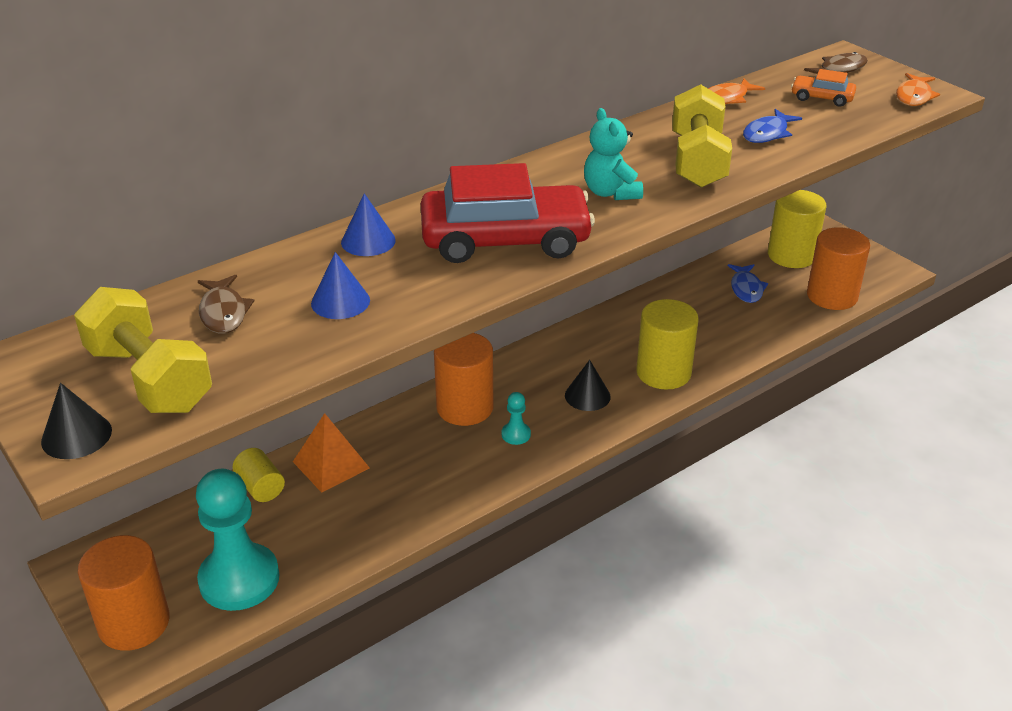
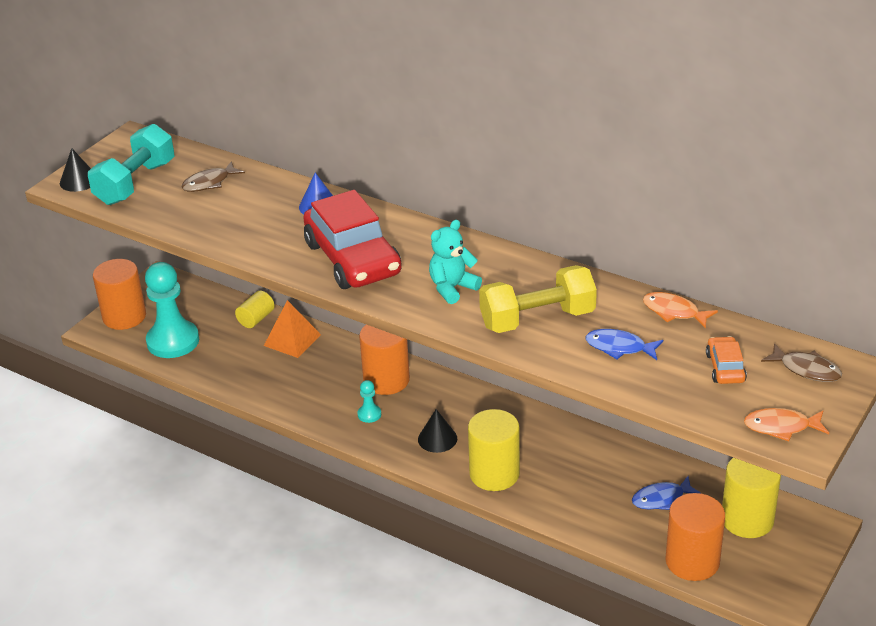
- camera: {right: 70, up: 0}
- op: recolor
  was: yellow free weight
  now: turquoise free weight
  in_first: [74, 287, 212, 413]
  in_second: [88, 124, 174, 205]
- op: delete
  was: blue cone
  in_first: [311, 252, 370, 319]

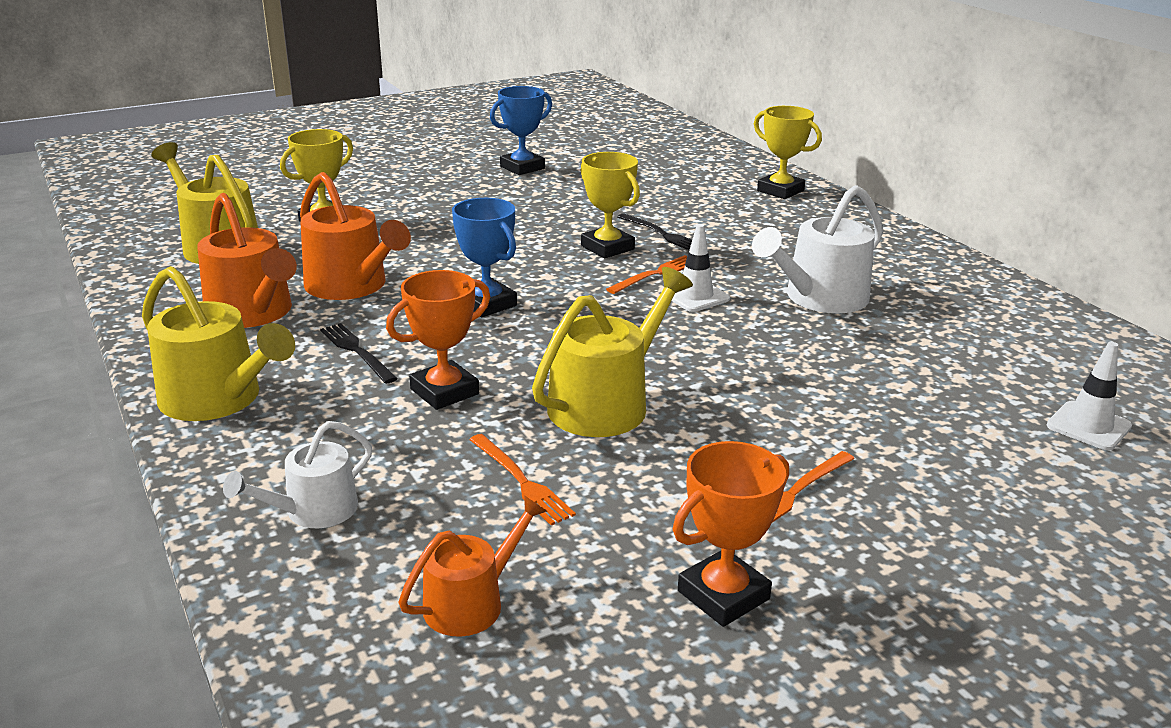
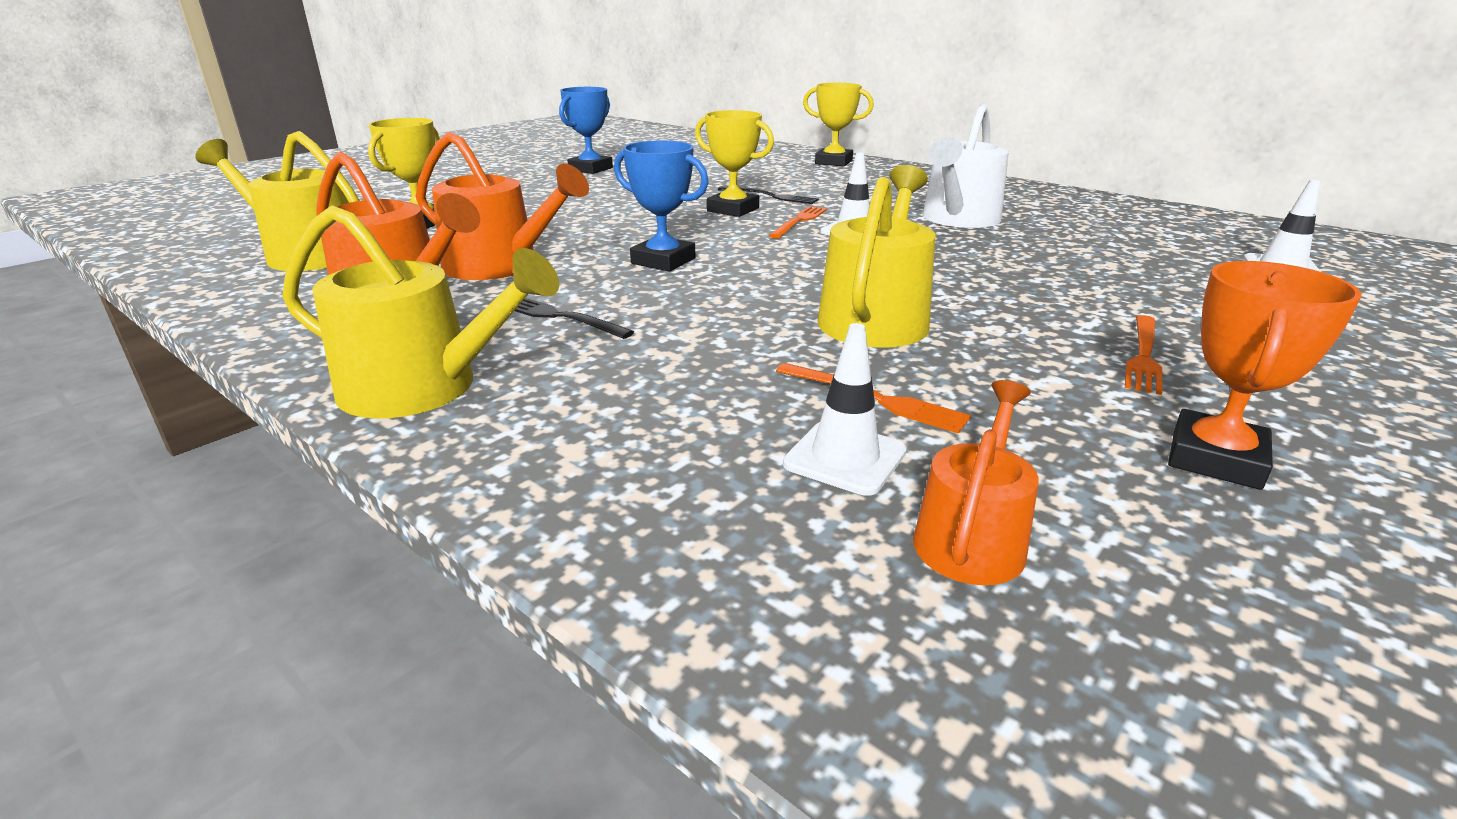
- camera: {right: -20, up: 0}
- op: insert
  now: snow-white traffic cone
  in_second: [783, 323, 907, 496]
- op: delete
  was: snow-white watering can
  in_first: [223, 421, 372, 528]
- op: delete
  was: orange award cup
  in_first: [386, 270, 490, 410]

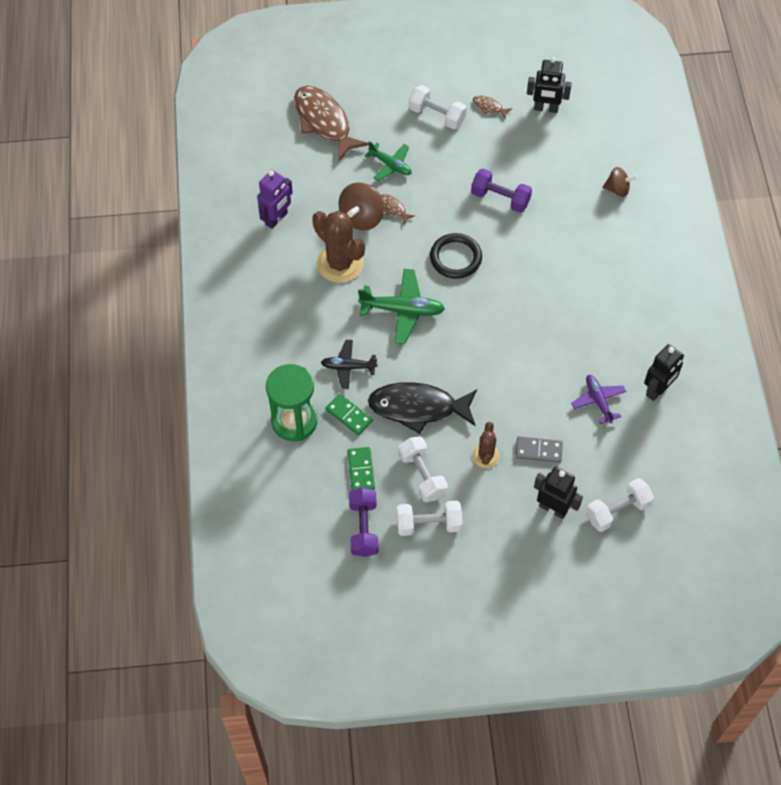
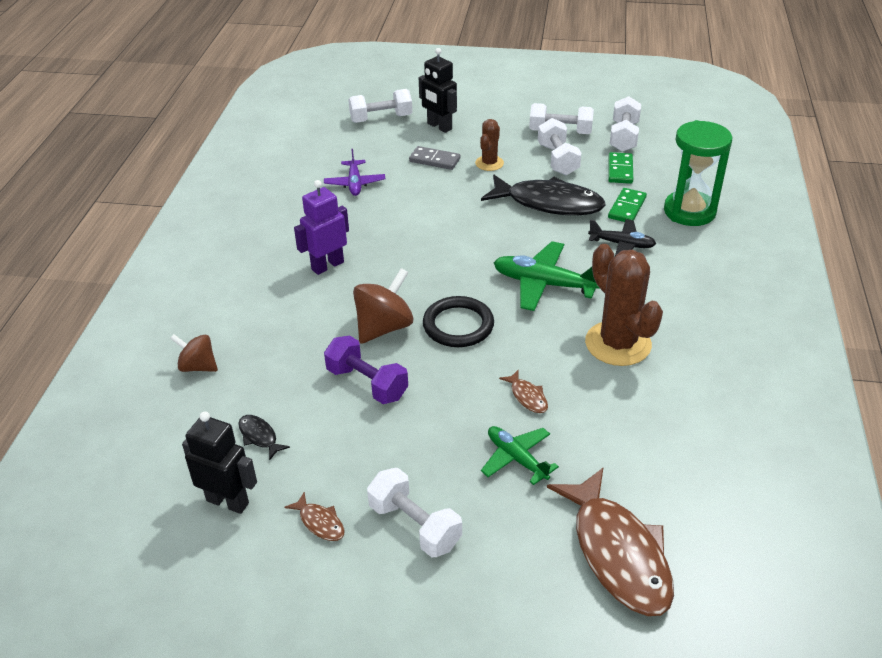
- camera: {right: -165, up: -20}
- op: insert
  now: jet-black toy fish
  in_second: [238, 415, 290, 460]
- op: move
  was: violet robot
  in_first: [257, 170, 293, 229]
  in_second: [294, 180, 349, 275]
- op: move
  was: dark brown spinning top
  in_first: [338, 183, 384, 230]
  in_second: [353, 268, 414, 344]
- op: rotate
  was: green domino
  in_first: [325, 393, 373, 435]
  in_second: [608, 188, 647, 222]
  clockwise: 60
- op: recolor
  was: violet free weight
  now: snow-white free weight
  in_first: [349, 487, 379, 557]
  in_second: [610, 96, 641, 152]
- op: delete
  was: jet-black robot
  in_first: [644, 344, 684, 401]

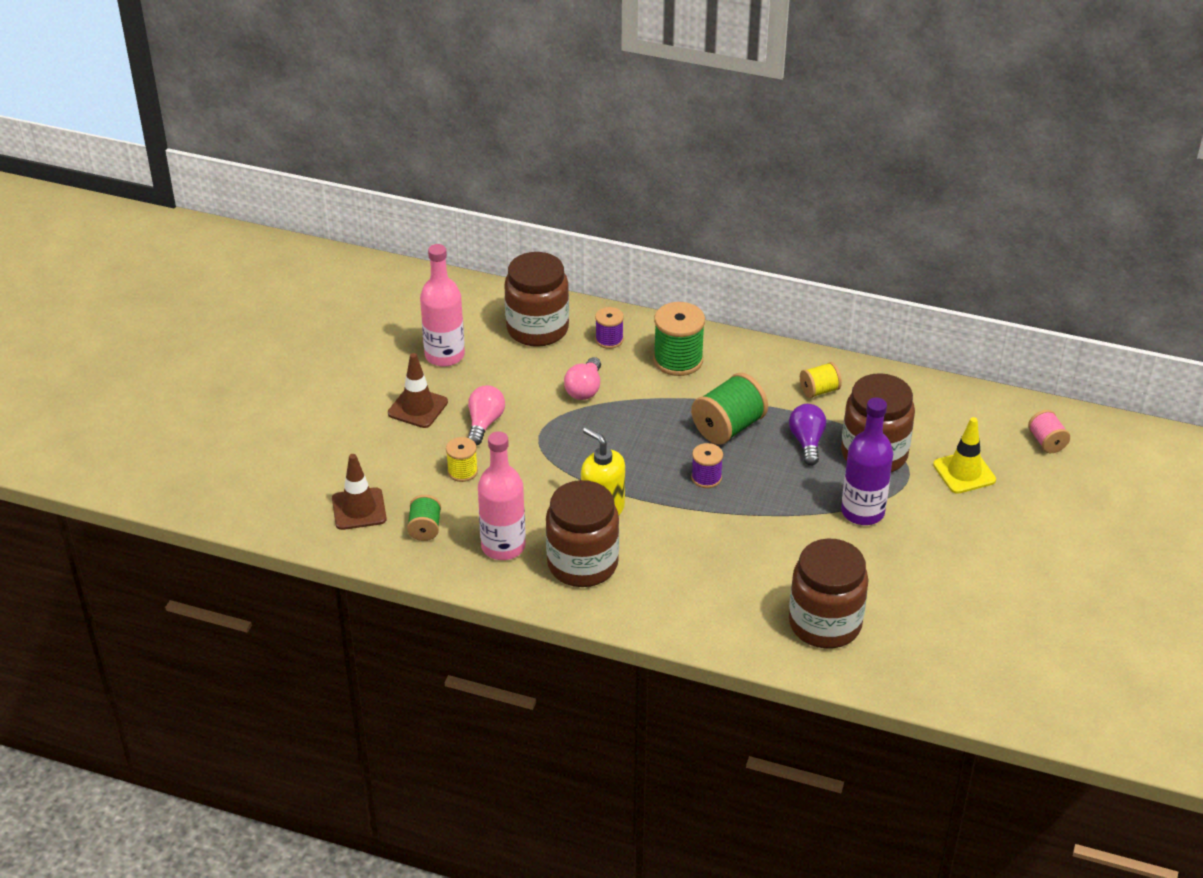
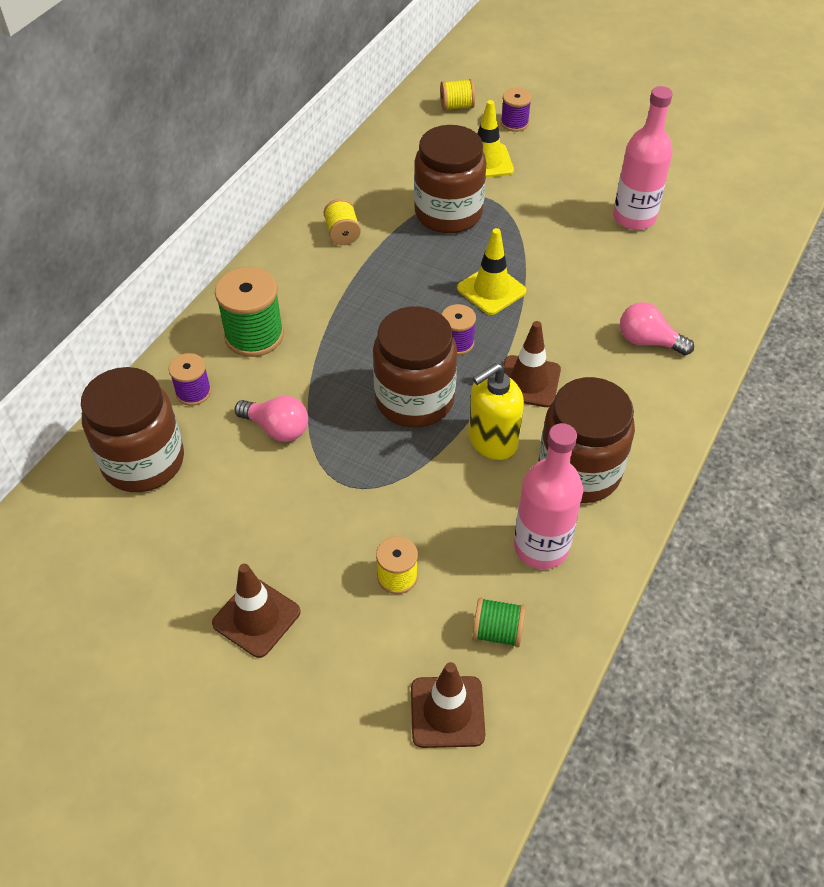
- camera: {right: -80, up: 10}
- op: move
  was: dark brown preserve jar
  in_first: [789, 538, 869, 649]
  in_second: [373, 306, 457, 428]
- op: recolor
  was: pink spool
  now: yellow spool
  in_first: [1028, 410, 1070, 453]
  in_second: [440, 79, 475, 111]
- op: insert
  now: yellow traffic cone
  in_second: [457, 228, 526, 315]
- op: insert
  now: violet spool
  in_second: [501, 88, 532, 132]
- op: insert
  now: dark brown traffic cone
  in_second: [503, 321, 561, 407]
- op: move
  was: pink bottle
  in_first: [420, 244, 465, 367]
  in_second: [613, 86, 673, 230]
- op: move
  was: pink bulb
  in_first: [468, 385, 505, 445]
  in_second: [620, 302, 694, 355]
- op: delete
  was: green spool
  in_first: [691, 373, 768, 445]
- op: delete
  was: violet bulb
  in_first: [789, 404, 826, 466]
- op: delete
  was: violet bottle
  in_first: [841, 398, 893, 525]

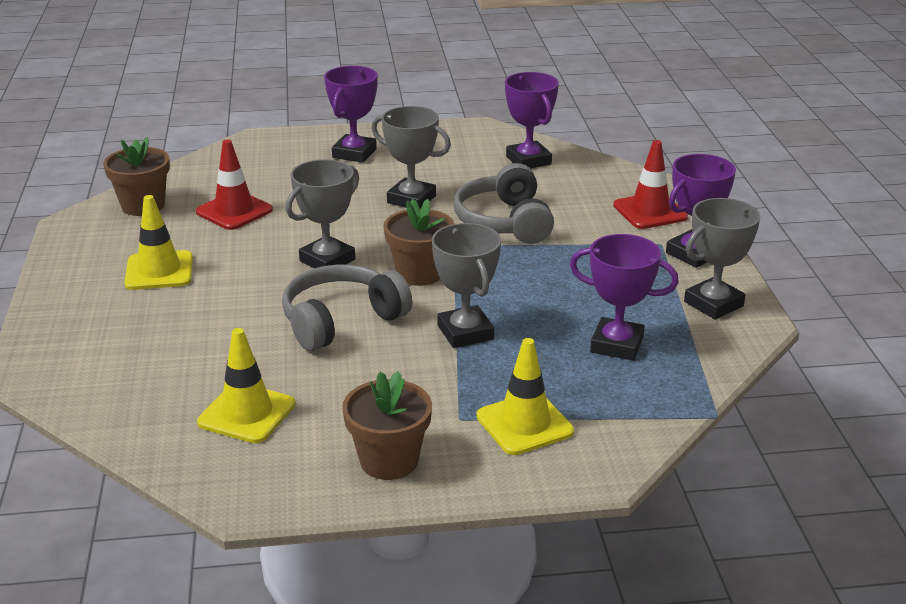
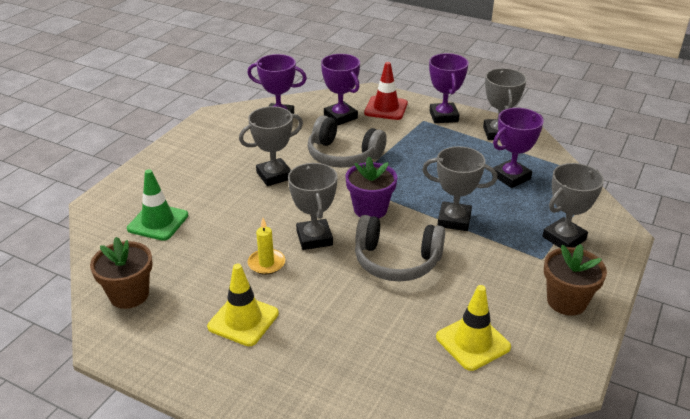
- camera: {right: -55, up: 5}
- op: insert
  now: green traffic cone
  in_second: [127, 169, 188, 241]
- op: insert
  now: yellow candle
  in_second: [248, 218, 285, 275]
- op: move
  was: violet award cup
  in_first: [324, 66, 378, 163]
  in_second: [321, 54, 360, 125]
- op: recolor
  was: dark brown plant pot
  now: violet plant pot
  in_first: [384, 199, 454, 286]
  in_second: [346, 157, 397, 219]
- op: rotate
  was: grey headset
  in_first: [282, 265, 412, 351]
  in_second: [355, 215, 445, 281]
  clockwise: -75
- op: replace
  was: yellow traffic cone
  now: grey award cup
  in_first: [476, 338, 574, 455]
  in_second: [542, 163, 604, 248]
- op: delete
  was: red traffic cone
  in_first: [196, 140, 273, 230]

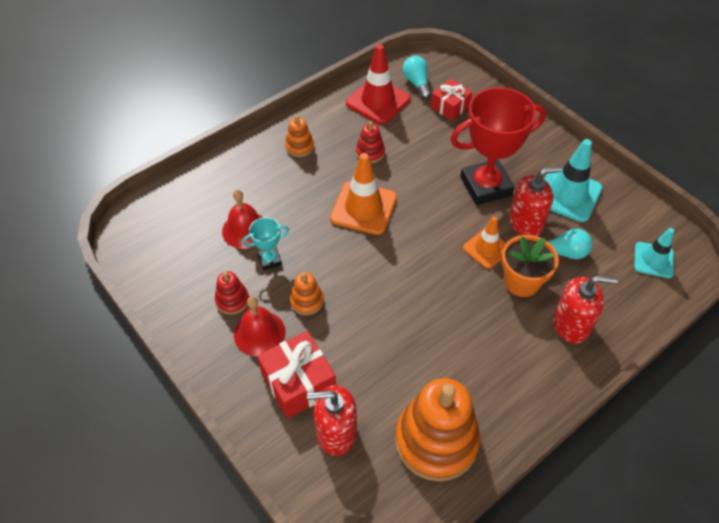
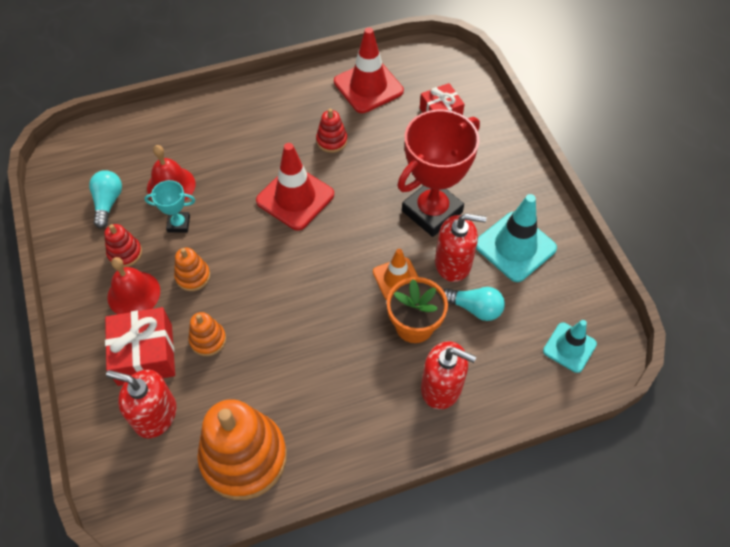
- camera: {right: 20, up: 5}
- op: move
  was: turquoise bulb
  in_first: [402, 56, 431, 99]
  in_second: [89, 170, 122, 228]
- op: move
  was: orange stacking toy
  in_first: [285, 115, 314, 157]
  in_second: [189, 312, 226, 356]
- op: recolor
  was: orange traffic cone
  now: red traffic cone
  in_first: [330, 153, 397, 235]
  in_second: [256, 143, 334, 231]
- op: rotate
  was: red award cup
  in_first: [450, 87, 546, 205]
  in_second: [397, 110, 480, 237]
  clockwise: -45

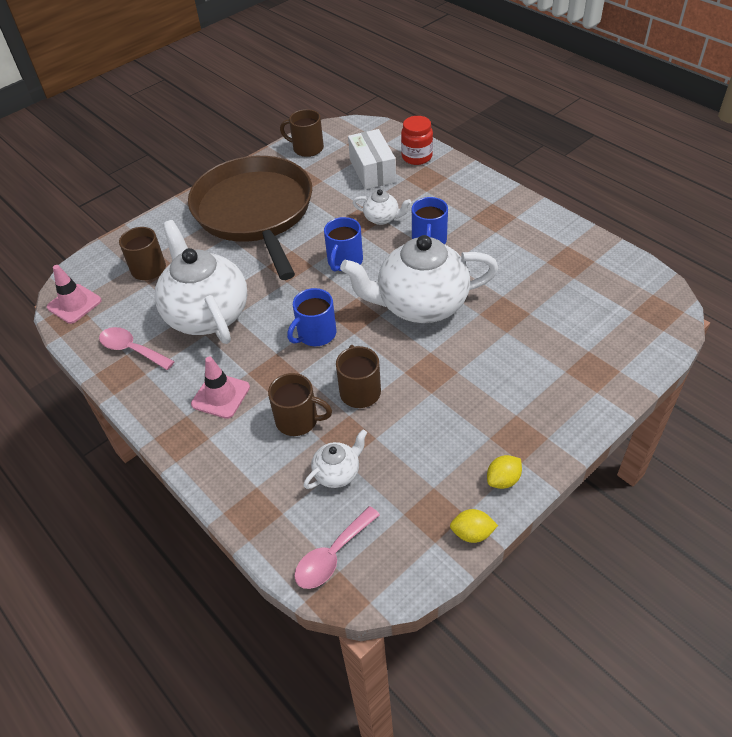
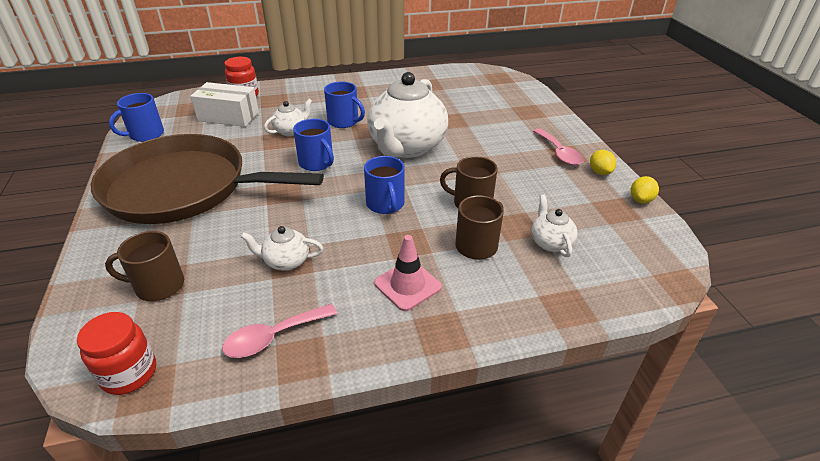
- camera: {right: -65, up: -10}
- op: replace
  was: pink traffic cone
  now: red preserve jar
  in_first: [47, 265, 102, 324]
  in_second: [77, 312, 156, 395]
- op: recolor
  was: dark brown mug
  now: blue mug
  in_first: [280, 109, 324, 157]
  in_second: [109, 93, 164, 142]
- op: resize
  was: snow-white china teapot
  in_first: [154, 220, 247, 344]
  in_second: [241, 226, 323, 271]
  ratio: 0.44
- op: move
  was: pink spoon
  in_first: [294, 506, 380, 589]
  in_second: [533, 128, 584, 166]

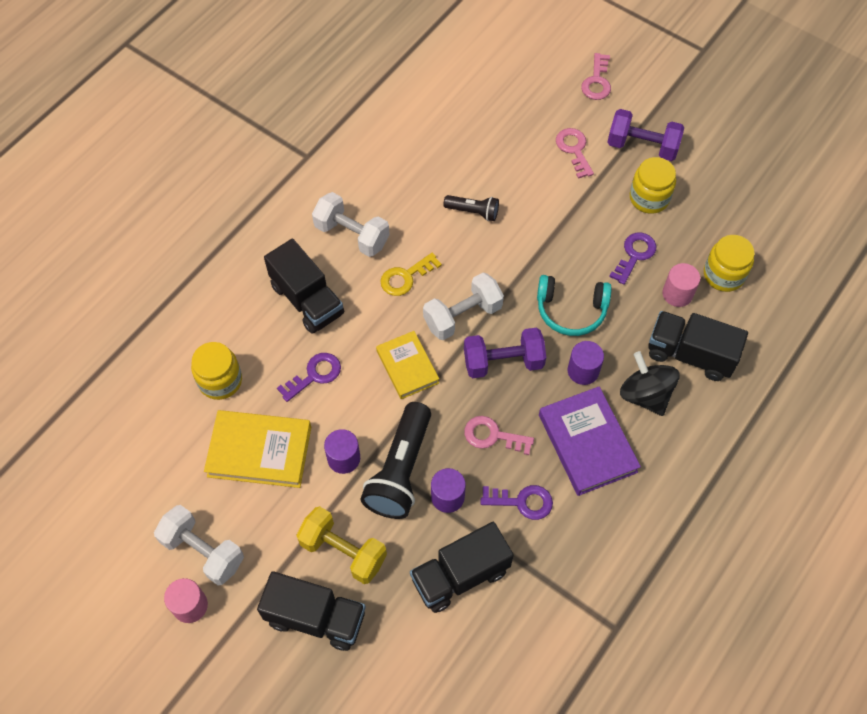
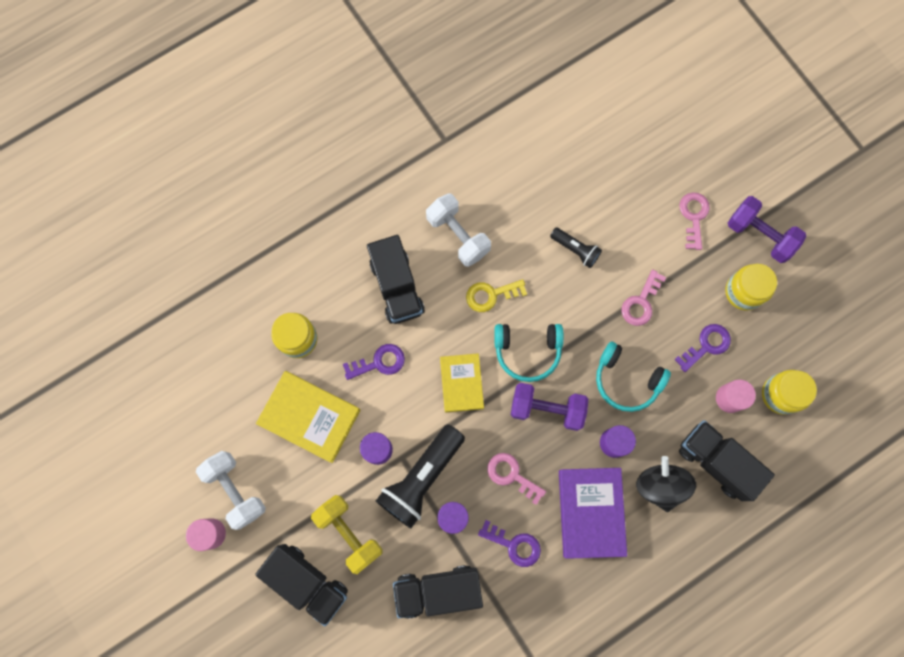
- camera: {right: 20, up: 15}
- op: replace
  was: snow-white free weight
  now: turquoise headset
  in_first: [423, 273, 504, 340]
  in_second: [494, 324, 564, 382]
- op: move
  was: pink door key
  in_first: [581, 53, 611, 100]
  in_second: [621, 269, 666, 326]

